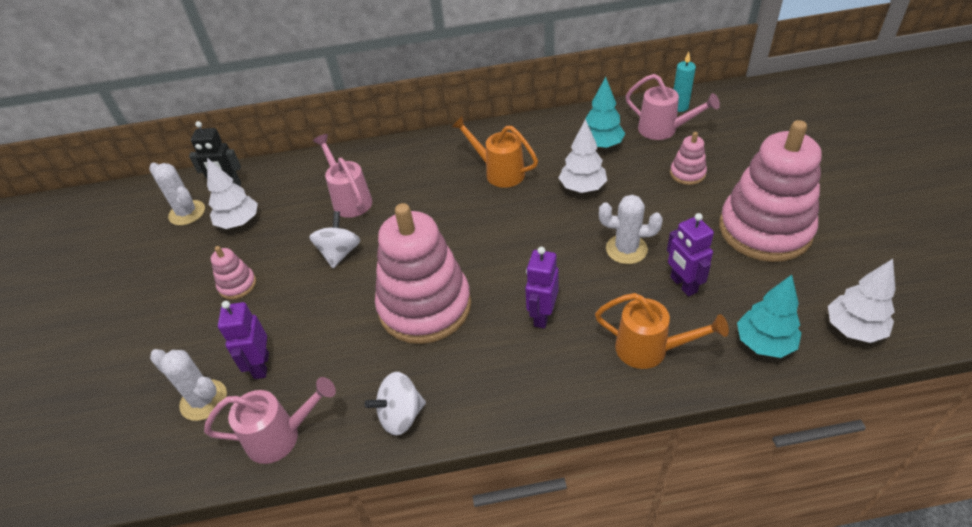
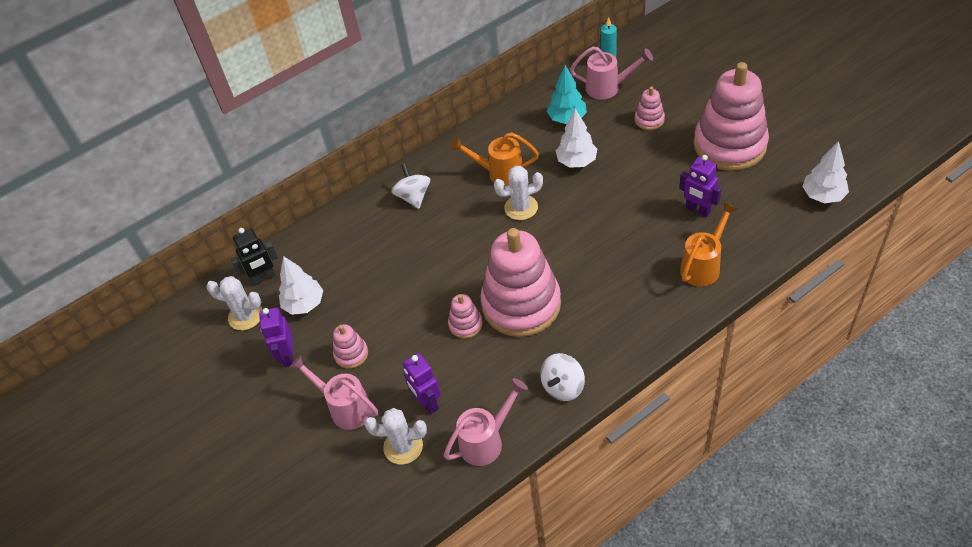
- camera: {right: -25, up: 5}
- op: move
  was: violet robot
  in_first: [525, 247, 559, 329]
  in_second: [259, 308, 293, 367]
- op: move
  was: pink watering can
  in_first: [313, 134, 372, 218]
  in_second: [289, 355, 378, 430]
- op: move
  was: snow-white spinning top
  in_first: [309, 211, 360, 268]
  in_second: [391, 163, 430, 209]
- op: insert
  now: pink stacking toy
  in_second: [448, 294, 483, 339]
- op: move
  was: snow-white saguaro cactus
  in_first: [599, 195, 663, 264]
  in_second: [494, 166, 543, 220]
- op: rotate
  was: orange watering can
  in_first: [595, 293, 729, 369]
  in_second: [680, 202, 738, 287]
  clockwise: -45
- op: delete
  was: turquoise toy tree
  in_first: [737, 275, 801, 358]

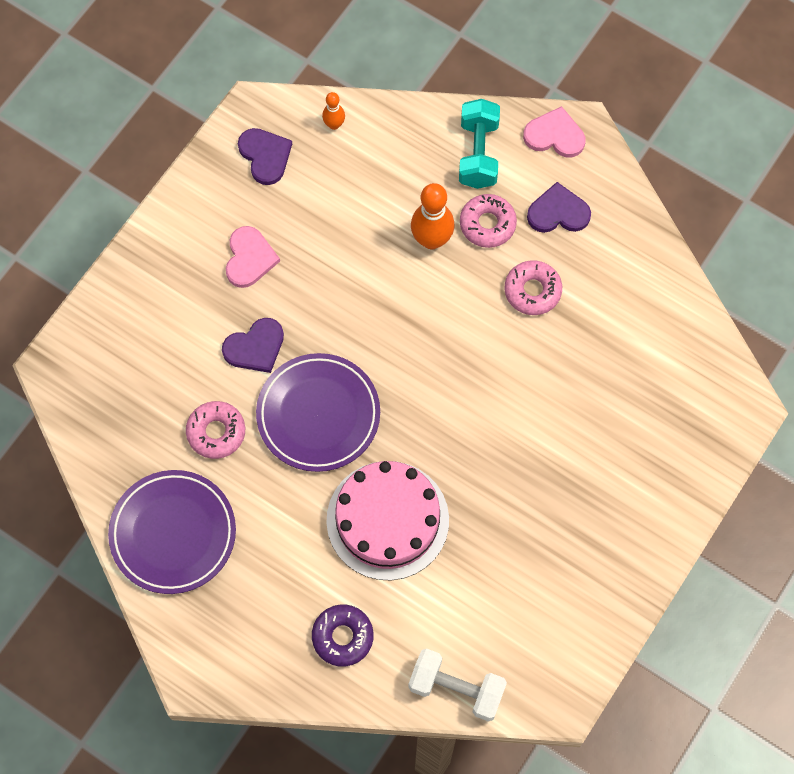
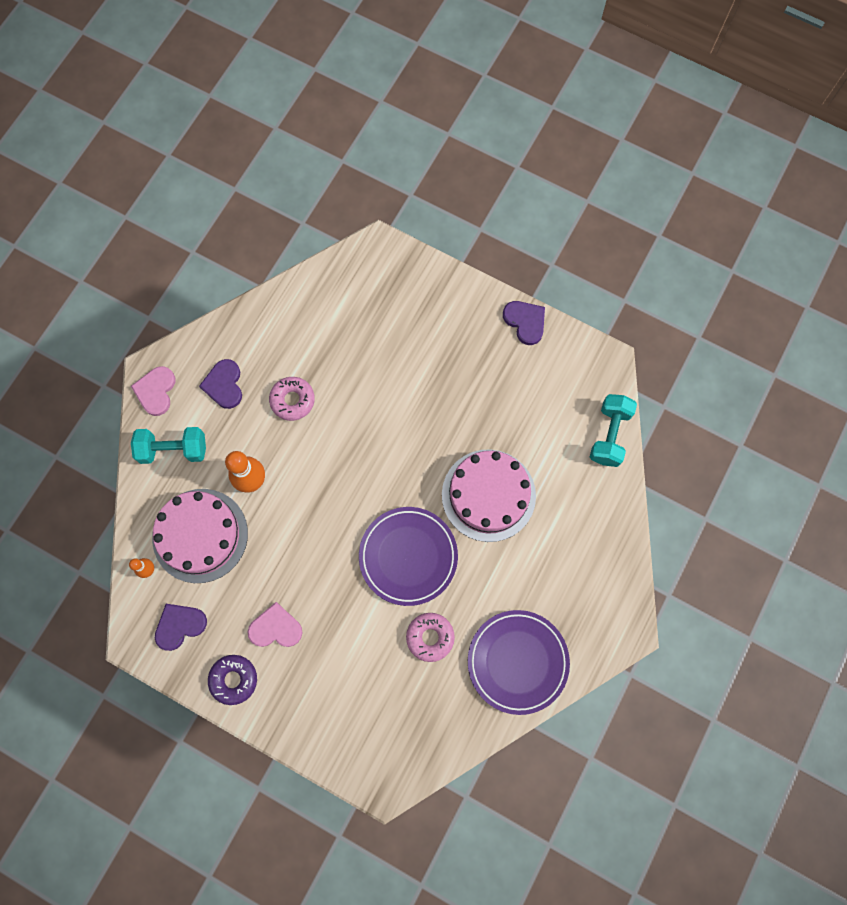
- camera: {right: -95, up: 5}
- op: insert
  now: pink layer cake
  in_second: [152, 489, 248, 583]
- op: move
  was: violet doughnut
  in_first: [312, 605, 373, 667]
  in_second: [208, 655, 257, 705]
- op: move
  was: violet heart
  in_first: [222, 318, 284, 373]
  in_second: [503, 301, 545, 345]
- op: recolor
  was: snow-white free weight
  now: turquoise free weight
  in_first: [409, 648, 507, 722]
  in_second: [590, 394, 637, 467]
- op: delete
  was: pink doughnut
  in_first: [460, 194, 517, 248]

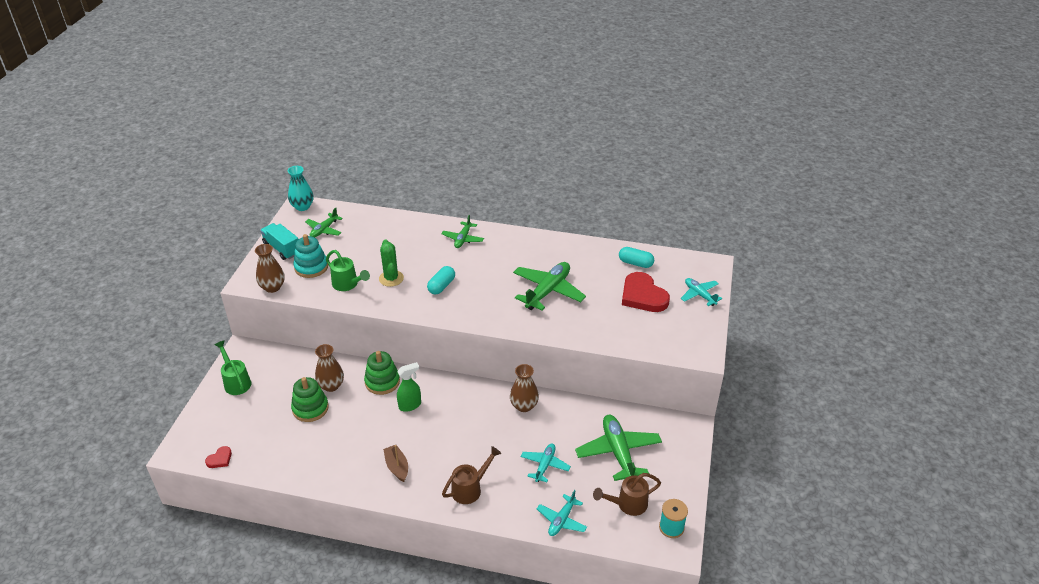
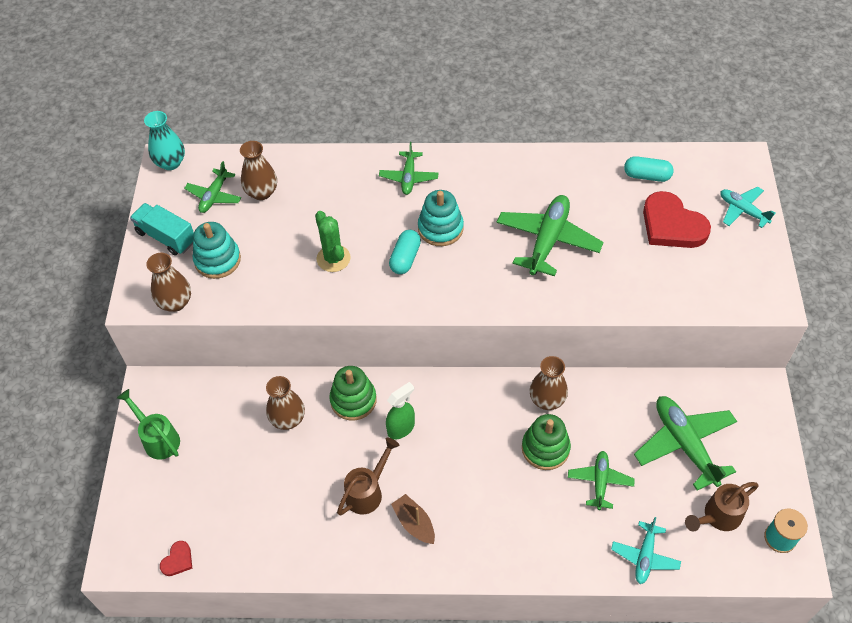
- camera: {right: -10, up: 15}
- op: insert
  now: dark brown vase
  in_second: [240, 141, 277, 200]
- op: move
  was: dark brown watering can
  in_first: [442, 446, 501, 504]
  in_second: [337, 438, 399, 515]
- op: insert
  now: turquoise stacking toy
  in_second: [418, 190, 464, 246]
- op: move
  was: green stacking toy
  in_first: [291, 377, 329, 422]
  in_second: [522, 414, 571, 470]
- op: recolor
  was: turquoise toy plane
  now: green toy plane
  in_first: [520, 443, 571, 482]
  in_second: [568, 451, 635, 510]
- op: delete
  was: green watering can
  in_first: [326, 250, 370, 291]

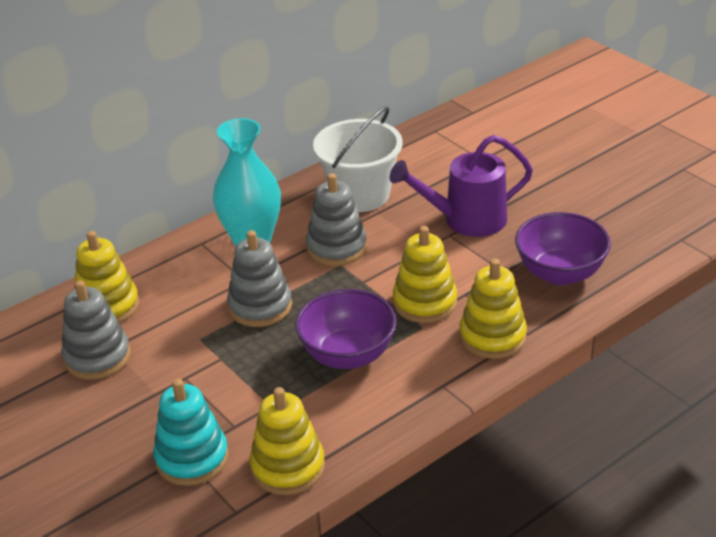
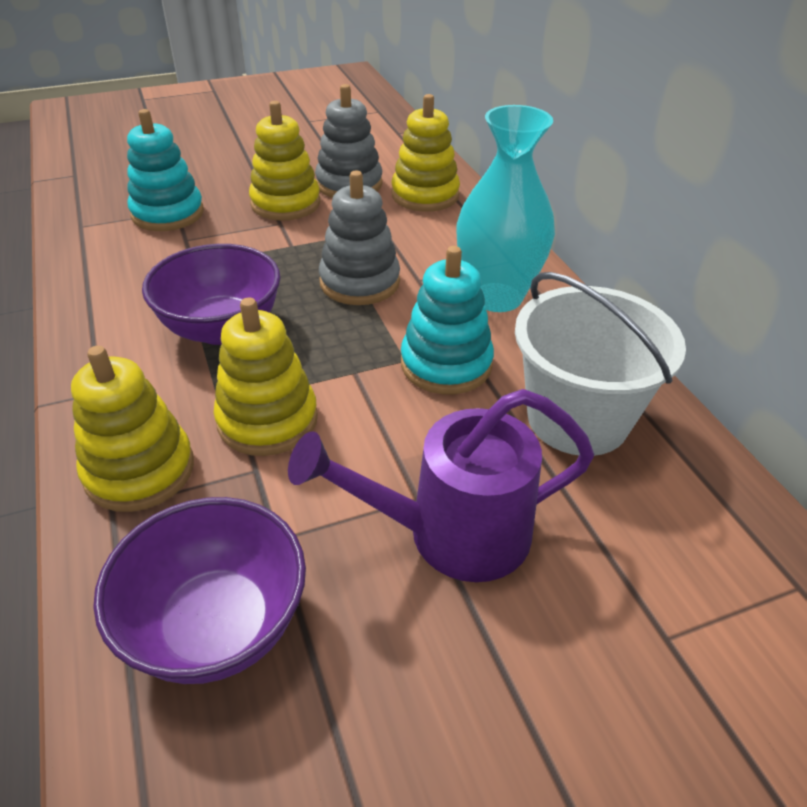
- camera: {right: 105, up: 5}
- op: move
  was: yellow stacking toy
  in_first: [250, 387, 325, 495]
  in_second: [249, 101, 320, 221]
- op: rotate
  was: violet watering can
  in_first: [390, 135, 533, 237]
  in_second: [288, 389, 594, 582]
  clockwise: -105
- op: recolor
  was: grey stacking toy
  now: turquoise stacking toy
  in_first: [306, 173, 367, 266]
  in_second: [401, 246, 494, 394]

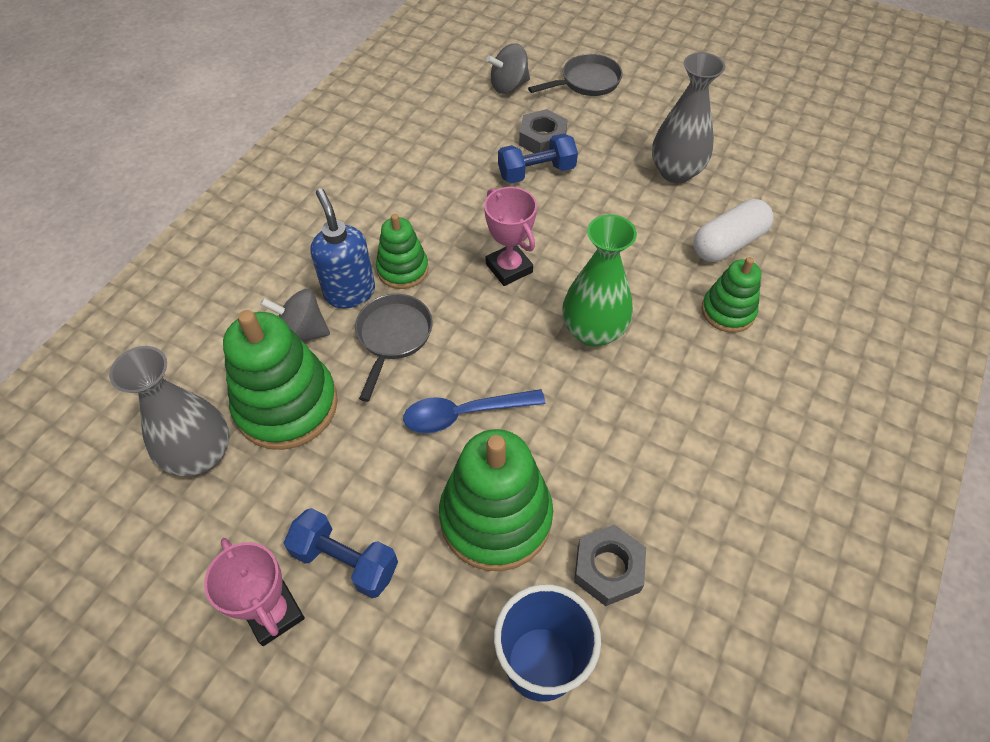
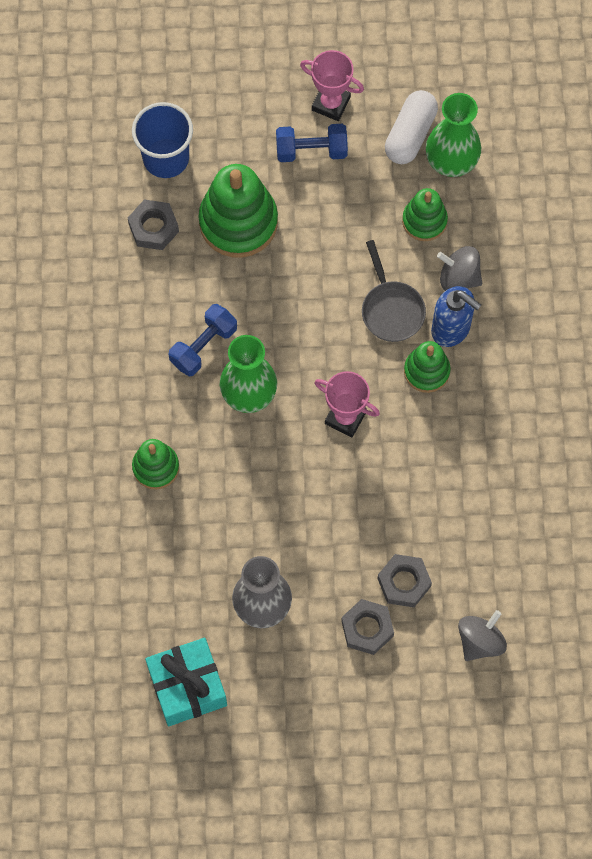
- camera: {right: 150, up: 15}
- op: insert
  now: turquoise gift
  in_second: [145, 638, 227, 726]
- op: move
  was: blue free weight
  in_first: [498, 133, 578, 183]
  in_second: [169, 304, 237, 376]
- op: insert
  now: grey nut
  in_second: [341, 599, 394, 655]
- op: move
  was: snow-white pill
  in_first: [693, 199, 773, 262]
  in_second: [385, 90, 438, 164]
- op: resize
  was: green stacking toy
  in_first: [223, 310, 338, 450]
  in_second: [402, 188, 448, 241]
  ratio: 0.57
- op: recolor
  was: grey vase
  now: green vase
  in_first: [109, 346, 230, 476]
  in_second: [426, 93, 481, 177]
- op: rotate
  was: grey spinning top
  in_first: [260, 289, 330, 342]
  in_second: [437, 246, 482, 291]
  clockwise: -135
- op: delete
  was: blue spoon
  in_first: [403, 389, 545, 433]
- op: delete
  was: grey frying pan
  in_first: [528, 54, 623, 96]

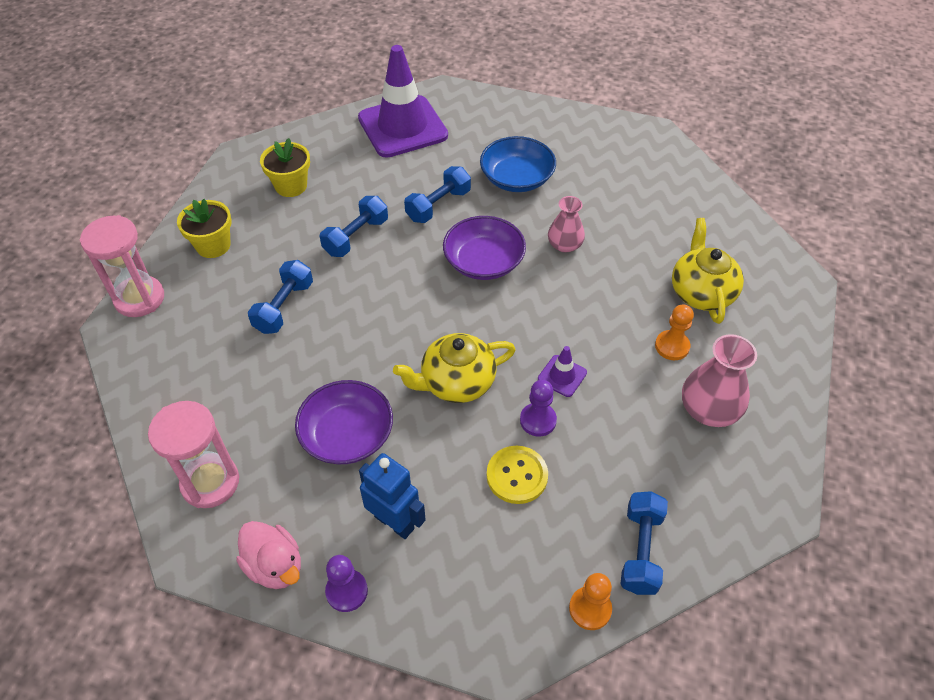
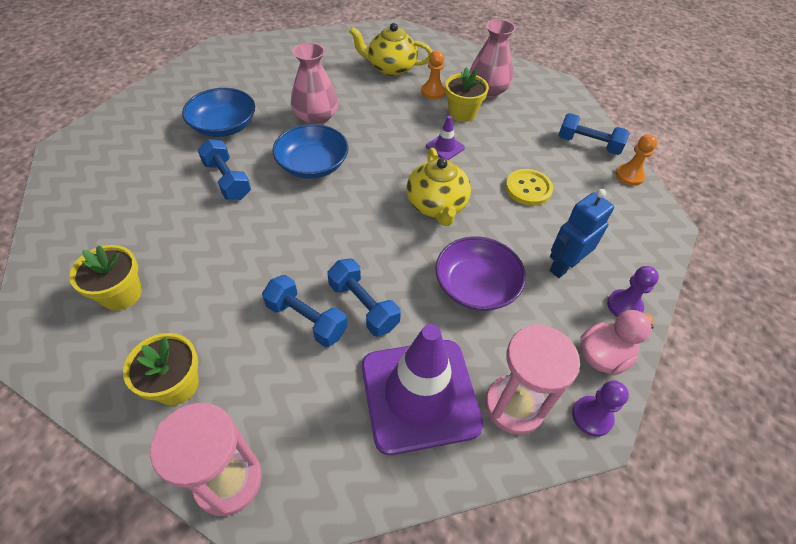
- camera: {right: -80, up: 0}
- op: recolor
  was: violet bowl
  now: blue bowl
  in_first: [443, 216, 526, 280]
  in_second: [272, 124, 349, 179]
- op: resize
  was: pink vase
  in_first: [548, 196, 585, 253]
  in_second: [291, 42, 338, 125]
  ratio: 1.51
- op: move
  was: blue free weight
  in_first: [320, 196, 388, 257]
  in_second: [327, 259, 401, 336]
- op: move
  was: violet traffic cone
  in_first: [358, 45, 448, 158]
  in_second: [362, 324, 483, 455]
- op: insert
  now: yellow plant pot
  in_second: [445, 67, 489, 122]
- op: move
  was: violet pawn
  in_first: [520, 380, 557, 437]
  in_second: [572, 380, 629, 437]

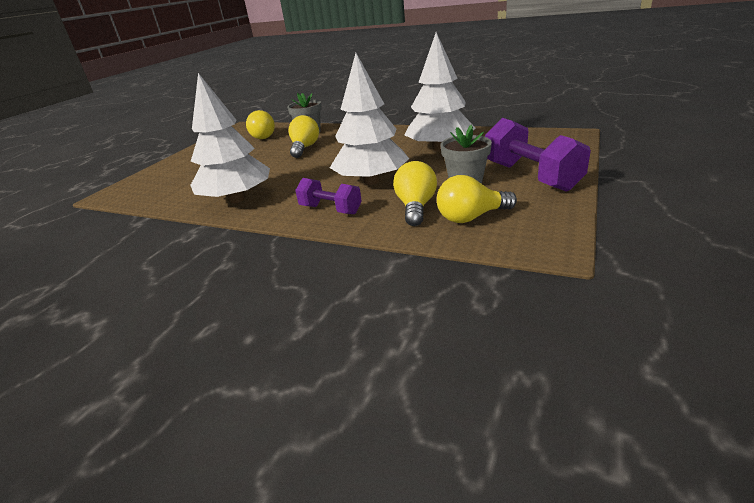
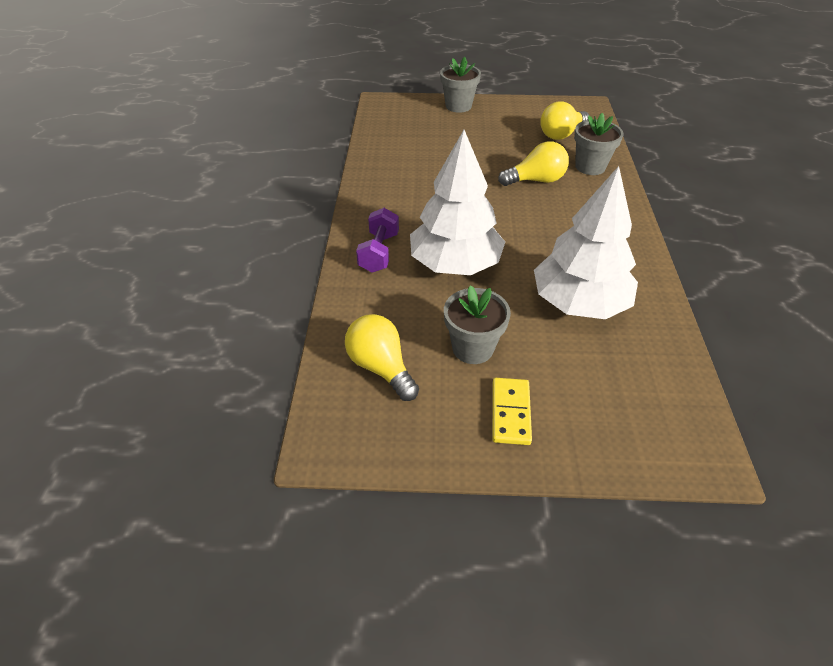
- camera: {right: 65, up: 15}
- op: insert
  now: grey plant pot
  in_second: [440, 57, 481, 113]
- op: replace
  was: violet free weight
  now: yellow domino
  in_first: [485, 118, 591, 192]
  in_second: [492, 378, 532, 445]
- op: delete
  was: snow-white toy tree
  in_first: [190, 73, 270, 203]
- op: delete
  was: yellow bulb
  in_first: [393, 161, 437, 226]

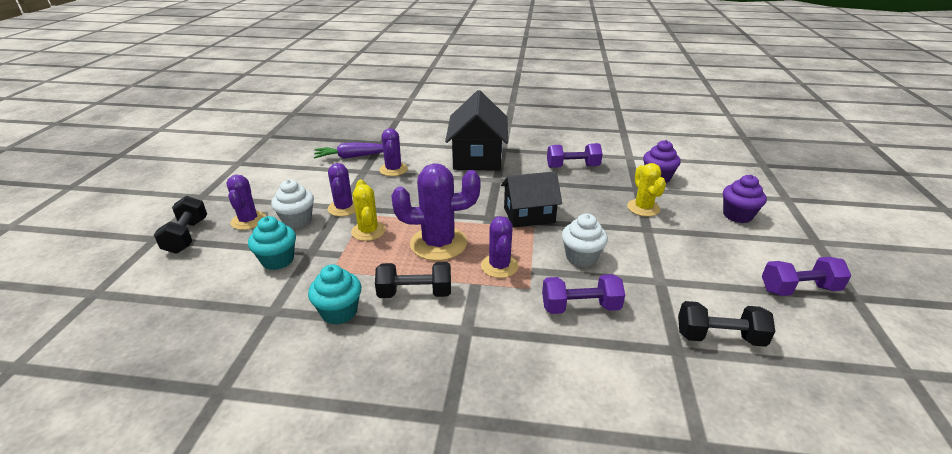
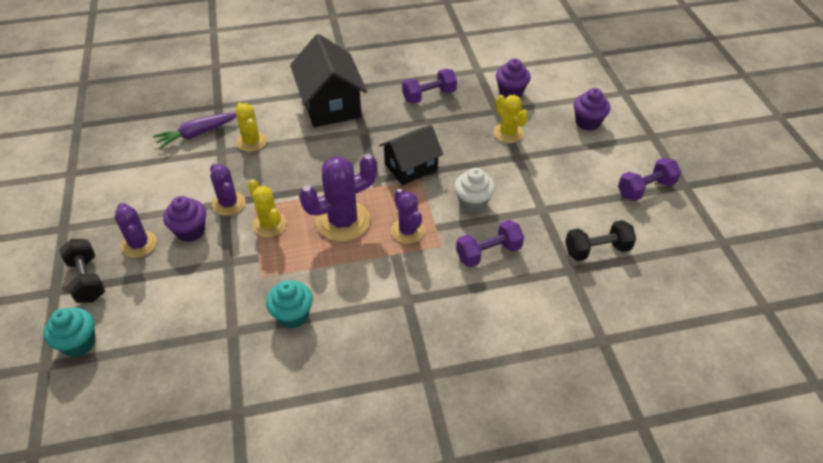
- camera: {right: -20, up: 15}
- op: move
  was: turquoise muffin
  in_first: [248, 216, 296, 270]
  in_second: [44, 308, 96, 357]
- op: recolor
  was: snow-white muffin
  now: violet muffin
  in_first: [271, 179, 314, 228]
  in_second: [163, 196, 206, 242]
- op: recolor
  was: violet saguaro cactus
  now: yellow saguaro cactus
  in_first: [379, 128, 408, 176]
  in_second: [236, 103, 267, 152]
- op: delete
  was: jet-black free weight
  in_first: [375, 262, 451, 298]

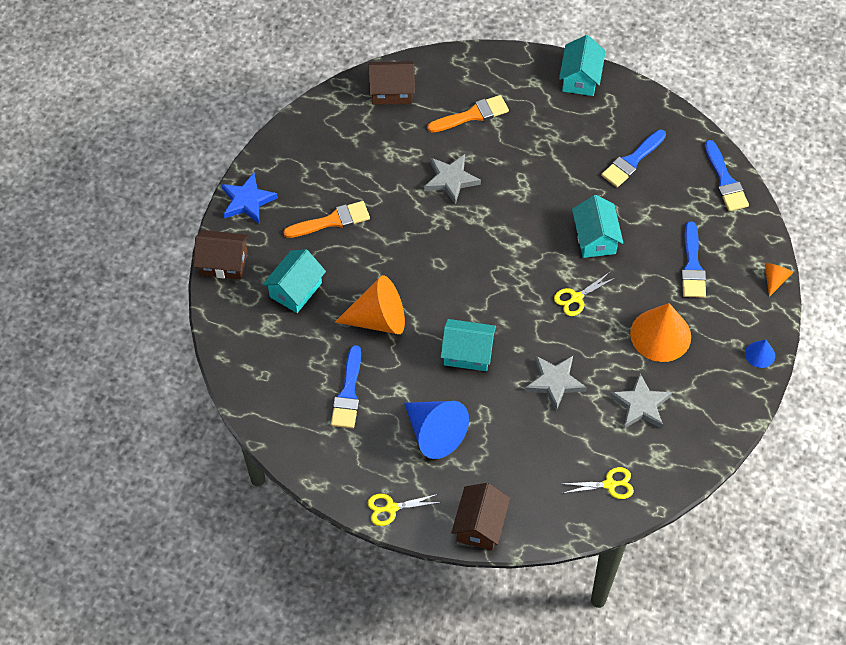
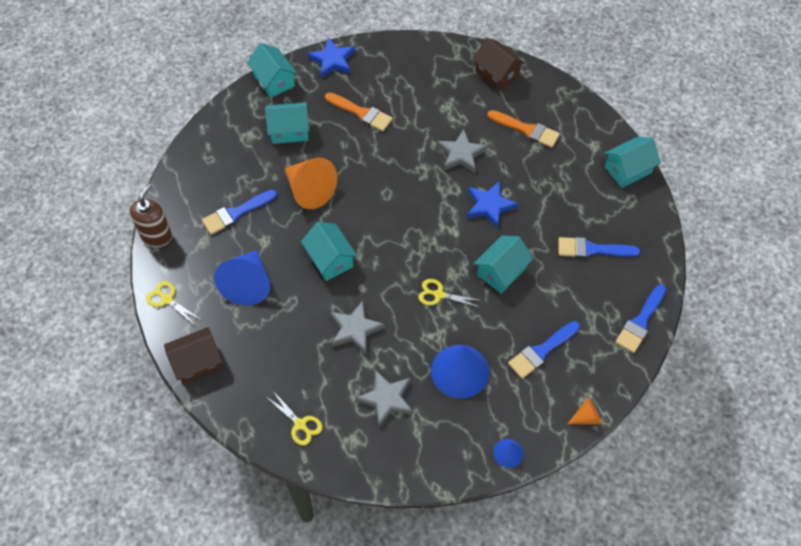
- camera: {right: 50, up: 0}
- op: insert
  now: dark brown pump bottle
  in_second: [130, 184, 172, 247]
- op: recolor
  was: dark brown cottage
  now: turquoise cottage
  in_first: [194, 230, 249, 280]
  in_second: [247, 43, 297, 98]
- op: recolor
  was: orange cone
  now: blue cone
  in_first: [630, 303, 691, 362]
  in_second: [431, 345, 489, 399]
- op: insert
  now: blue star
  in_second: [467, 181, 518, 228]

